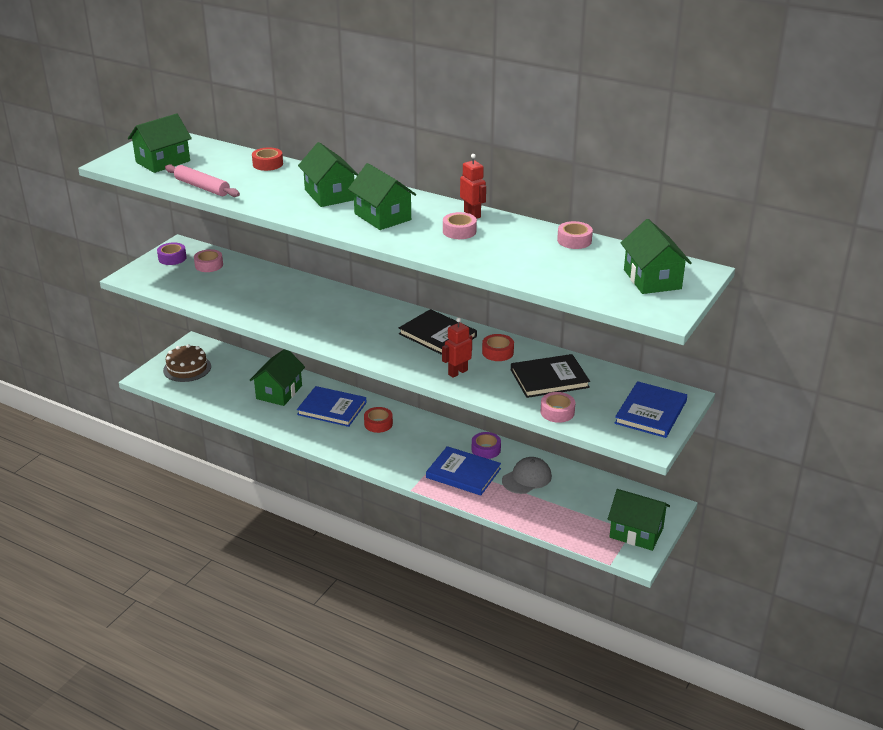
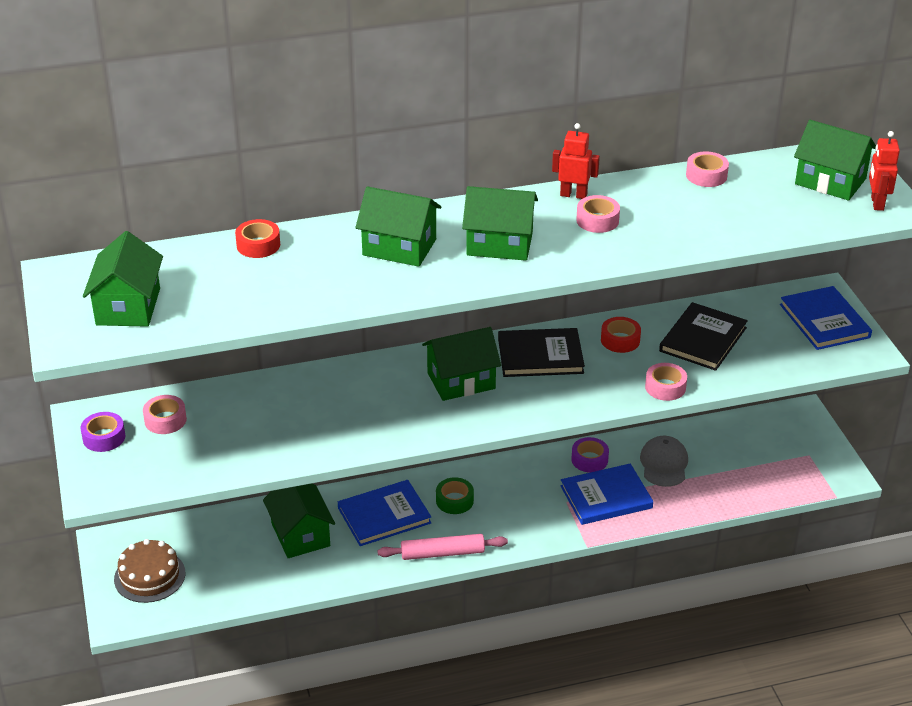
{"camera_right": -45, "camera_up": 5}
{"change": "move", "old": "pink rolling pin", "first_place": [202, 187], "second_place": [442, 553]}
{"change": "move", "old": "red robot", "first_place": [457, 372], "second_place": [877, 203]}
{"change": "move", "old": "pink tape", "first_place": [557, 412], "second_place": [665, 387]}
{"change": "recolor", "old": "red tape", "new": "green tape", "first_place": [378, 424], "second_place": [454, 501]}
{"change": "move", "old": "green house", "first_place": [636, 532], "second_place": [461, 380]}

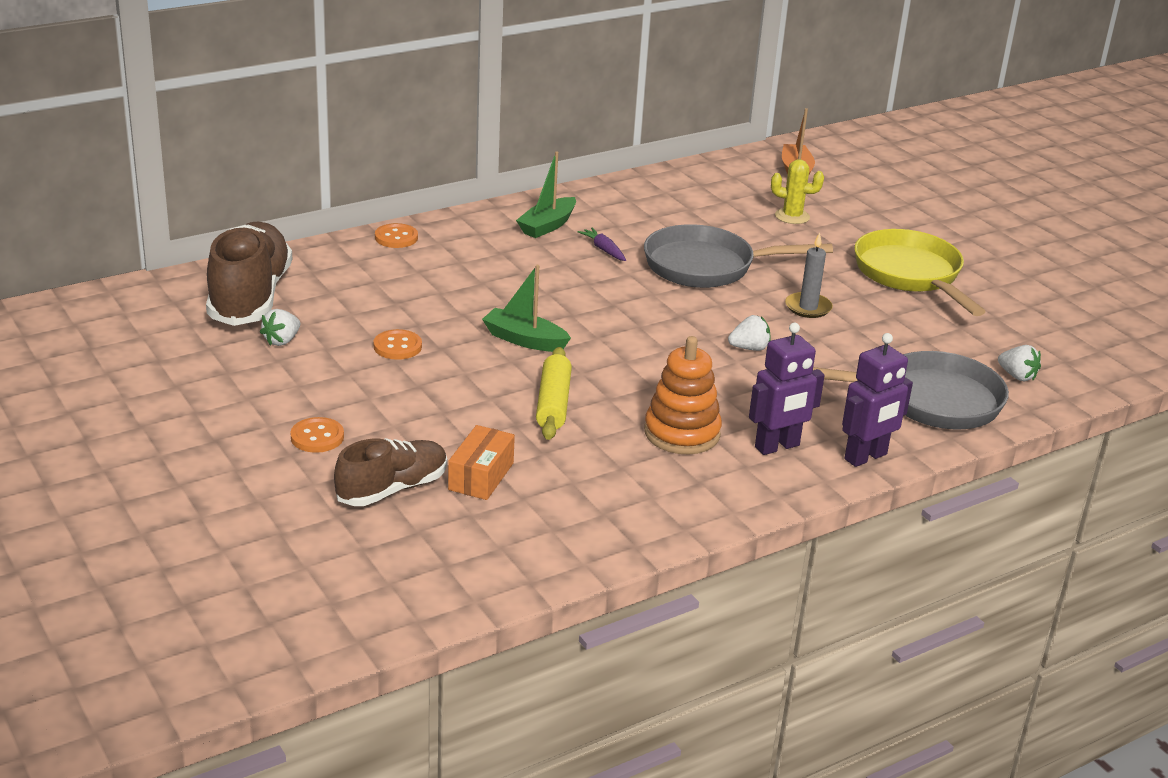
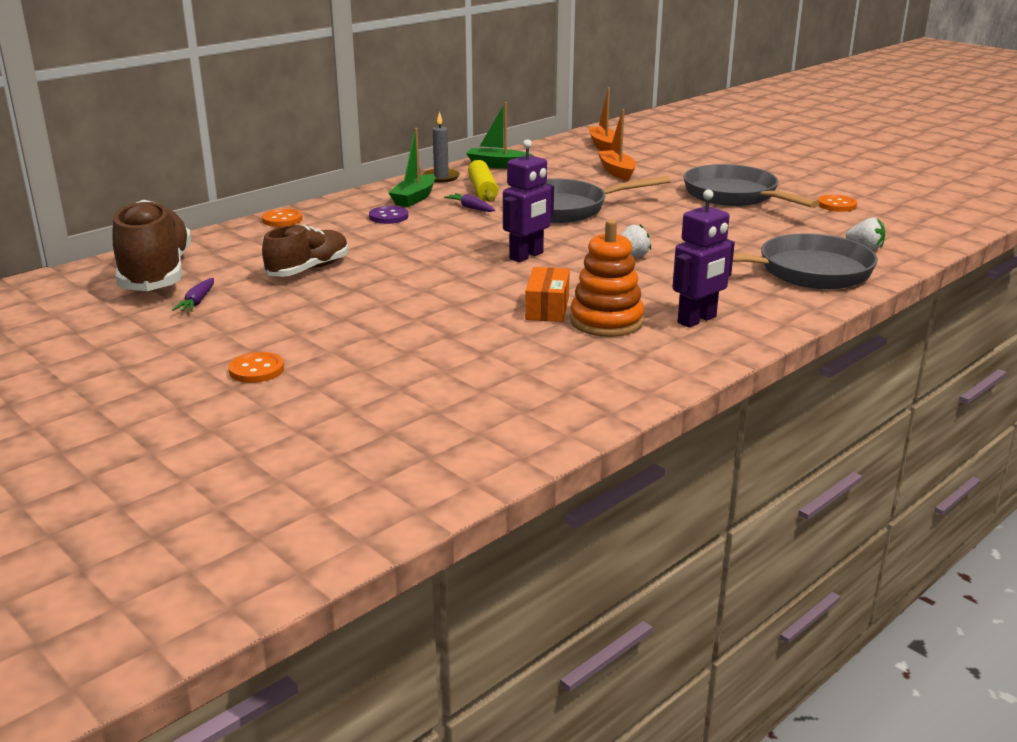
{"camera_right": -10, "camera_up": -5}
{"change": "replace", "old": "yellow cactus", "new": "orange boat", "first_place": [792, 216], "second_place": [617, 172]}
{"change": "recolor", "old": "yellow pan", "new": "grey pan", "first_place": [911, 275], "second_place": [735, 196]}
{"change": "move", "old": "grey candle", "first_place": [808, 307], "second_place": [441, 177]}
{"change": "move", "old": "green boat", "first_place": [524, 340], "second_place": [498, 165]}
{"change": "replace", "old": "white strawberry", "new": "purple carrot", "first_place": [282, 341], "second_place": [197, 302]}
{"change": "move", "old": "orange button", "first_place": [397, 346], "second_place": [836, 205]}
{"change": "move", "old": "purple robot", "first_place": [866, 457], "second_place": [527, 256]}
{"change": "move", "old": "yellow rolling pin", "first_place": [553, 403], "second_place": [482, 190]}
{"change": "move", "old": "orange box", "first_place": [481, 476], "second_place": [547, 308]}
{"change": "move", "old": "brown shoe", "first_place": [392, 489], "second_place": [308, 269]}
{"change": "insert", "new": "purple button", "second_place": [388, 217]}

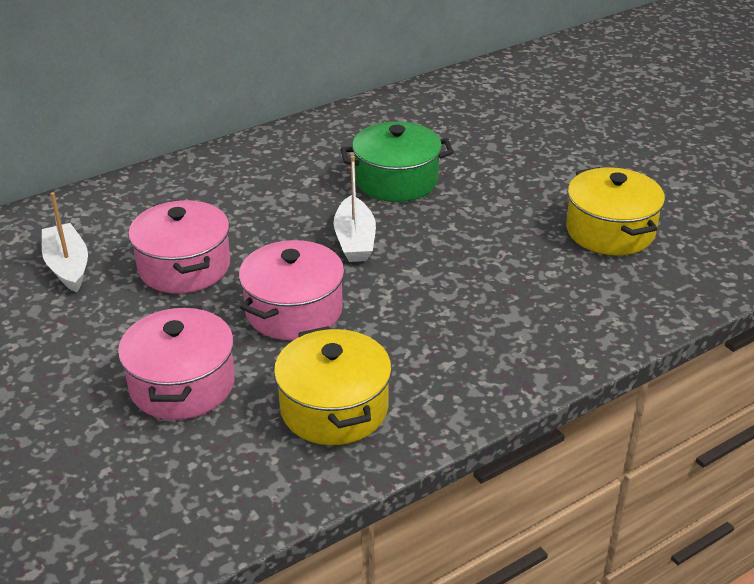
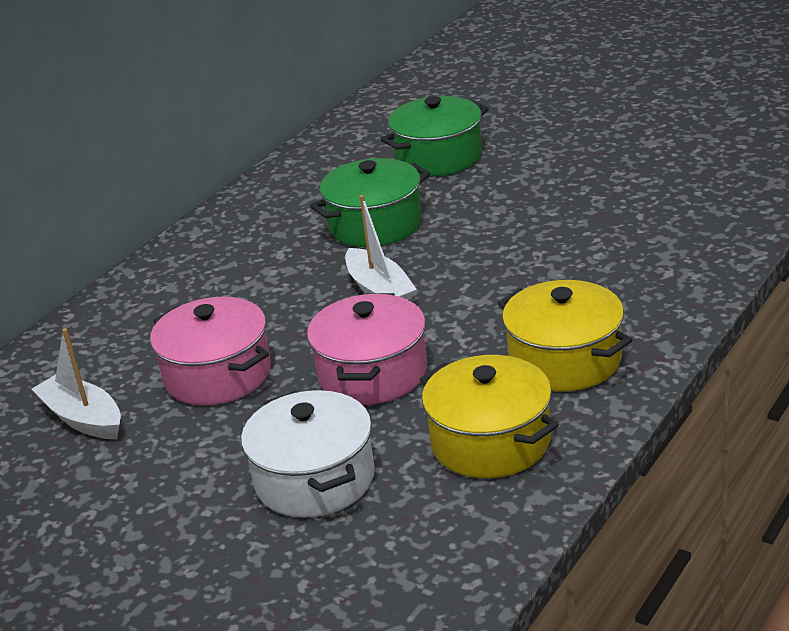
{"camera_right": -20, "camera_up": -5}
{"change": "move", "old": "yellow pot", "first_place": [610, 231], "second_place": [565, 360]}
{"change": "recolor", "old": "pink pot", "new": "white pot", "first_place": [182, 385], "second_place": [314, 479]}
{"change": "insert", "new": "green pot", "second_place": [438, 157]}

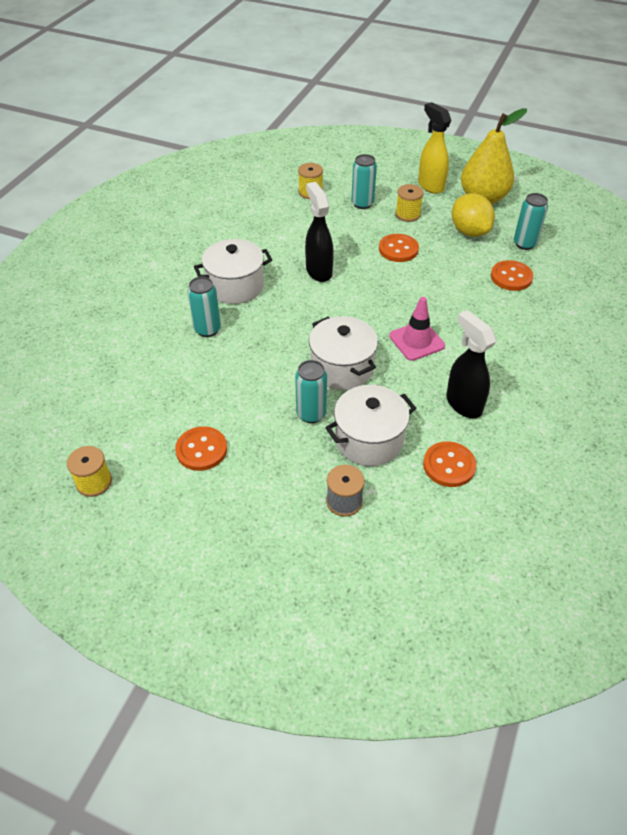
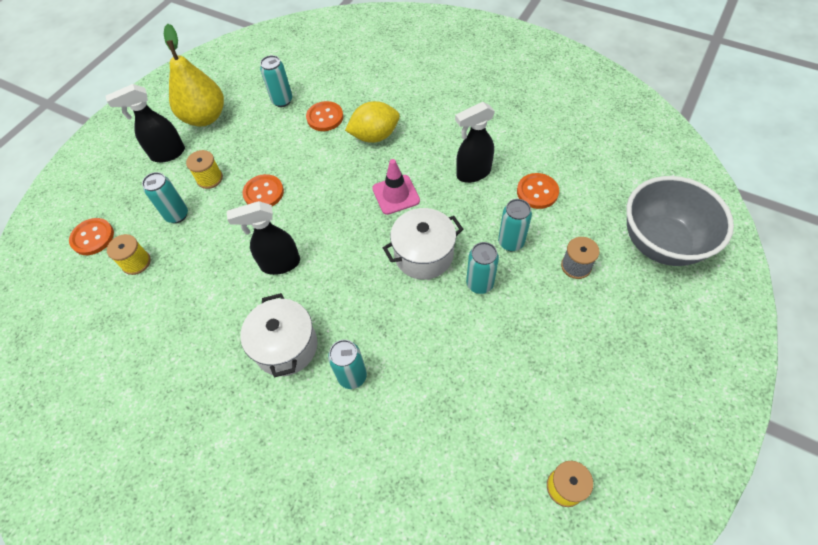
{"camera_right": -80, "camera_up": 10}
{"change": "recolor", "old": "yellow spray bottle", "new": "black spray bottle", "first_place": [430, 185], "second_place": [167, 154]}
{"change": "move", "old": "yellow lemon", "first_place": [469, 231], "second_place": [375, 136]}
{"change": "replace", "old": "white pot", "new": "turquoise can", "first_place": [369, 440], "second_place": [511, 242]}
{"change": "move", "old": "orange button", "first_place": [201, 450], "second_place": [93, 237]}
{"change": "insert", "new": "grey bowl", "second_place": [661, 243]}

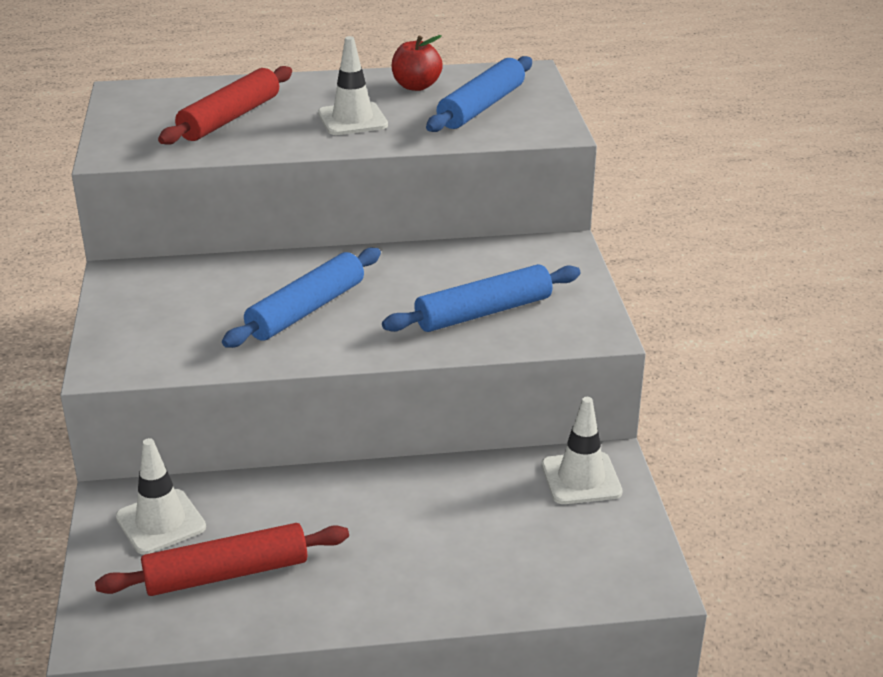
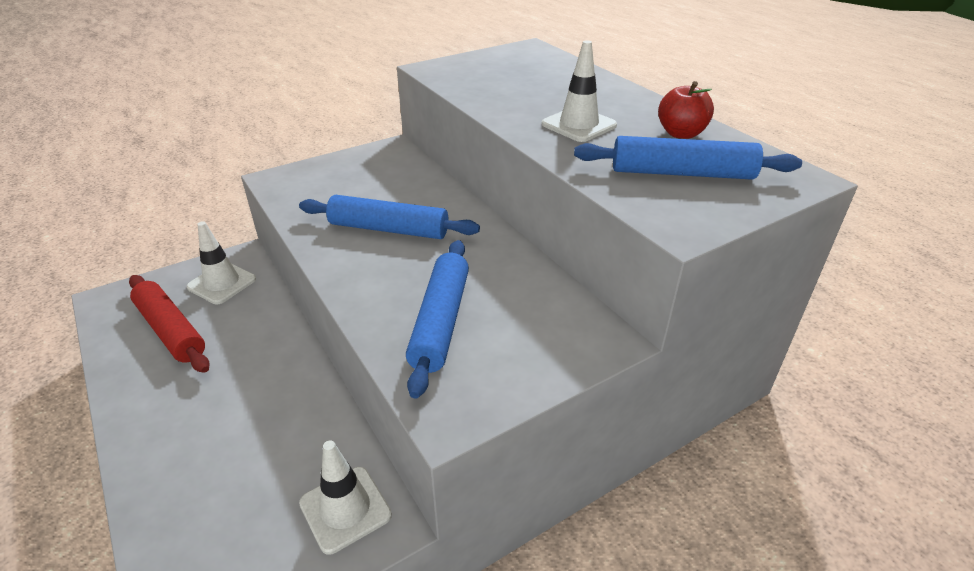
{"camera_right": 65, "camera_up": 5}
{"change": "delete", "old": "red rolling pin", "first_place": [230, 118]}
{"change": "rotate", "old": "blue rolling pin", "first_place": [483, 312], "second_place": [440, 322], "degrees": 60}

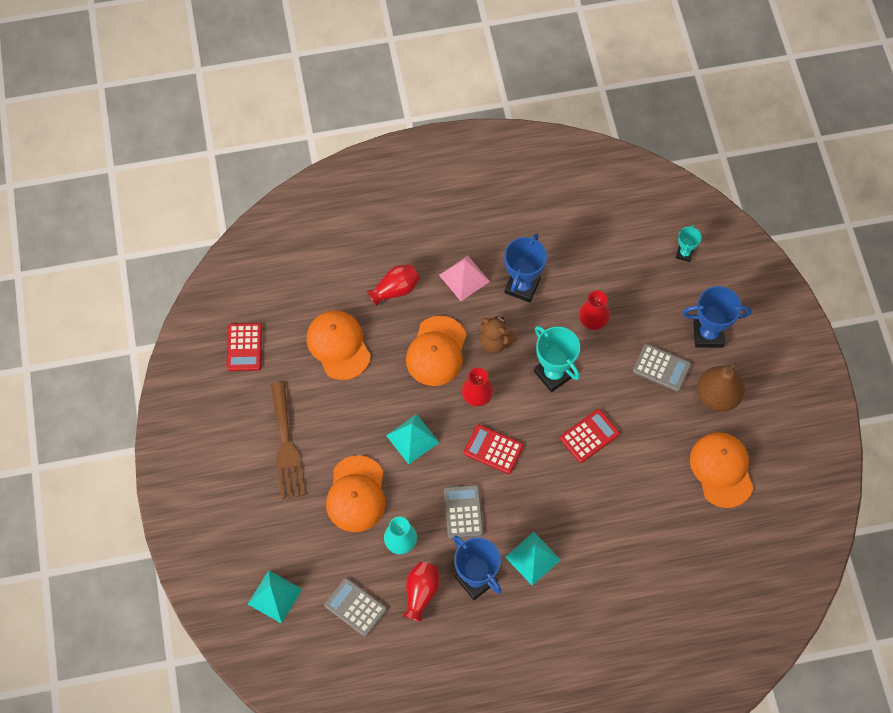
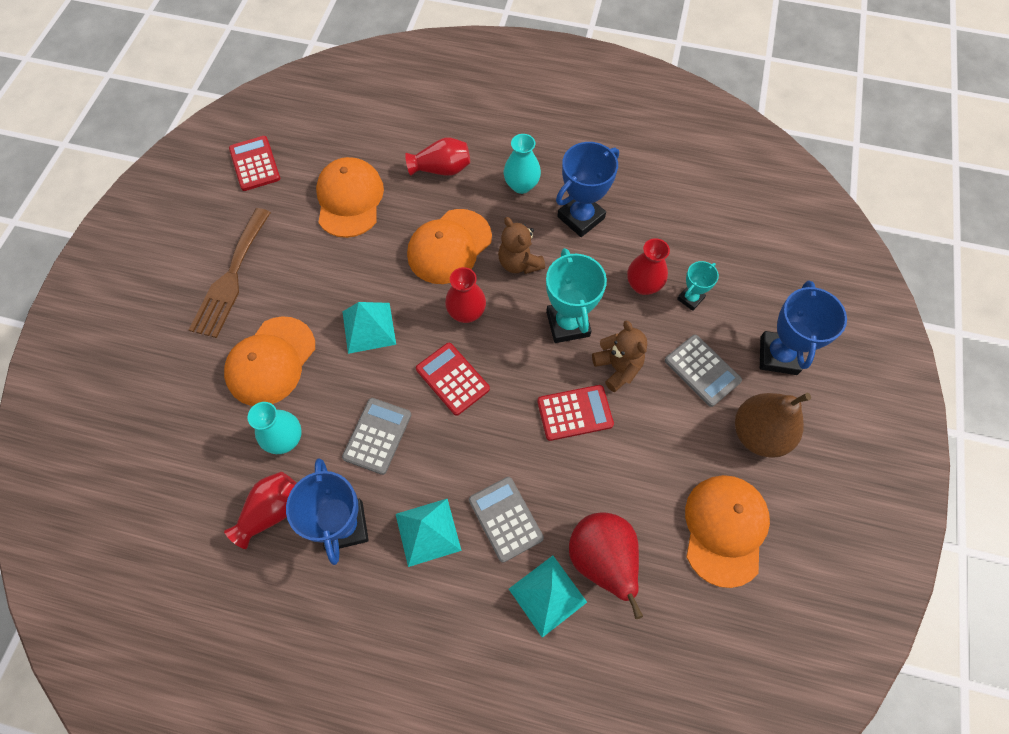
{"camera_right": 25, "camera_up": 0}
{"change": "move", "old": "turquoise trophy", "first_place": [684, 253], "second_place": [690, 298]}
{"change": "replace", "old": "pink pyramid", "new": "turquoise vase", "first_place": [464, 278], "second_place": [521, 185]}
{"change": "rotate", "old": "blue trophy", "first_place": [708, 334], "second_place": [778, 355], "degrees": 75}
{"change": "rotate", "old": "red calculator", "first_place": [244, 347], "second_place": [255, 164], "degrees": 135}
{"change": "move", "old": "turquoise pyramid", "first_place": [275, 596], "second_place": [547, 595]}
{"change": "move", "old": "grey calculator", "first_place": [355, 607], "second_place": [505, 519]}
{"change": "insert", "new": "brown teddy bear", "second_place": [617, 367]}
{"change": "insert", "new": "red pear", "second_place": [602, 559]}

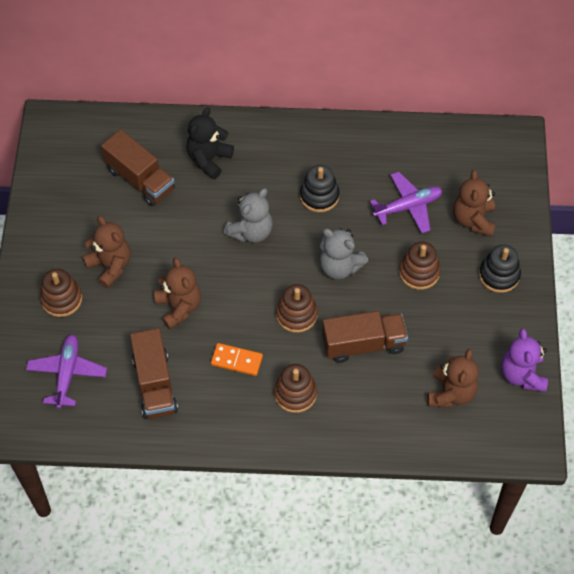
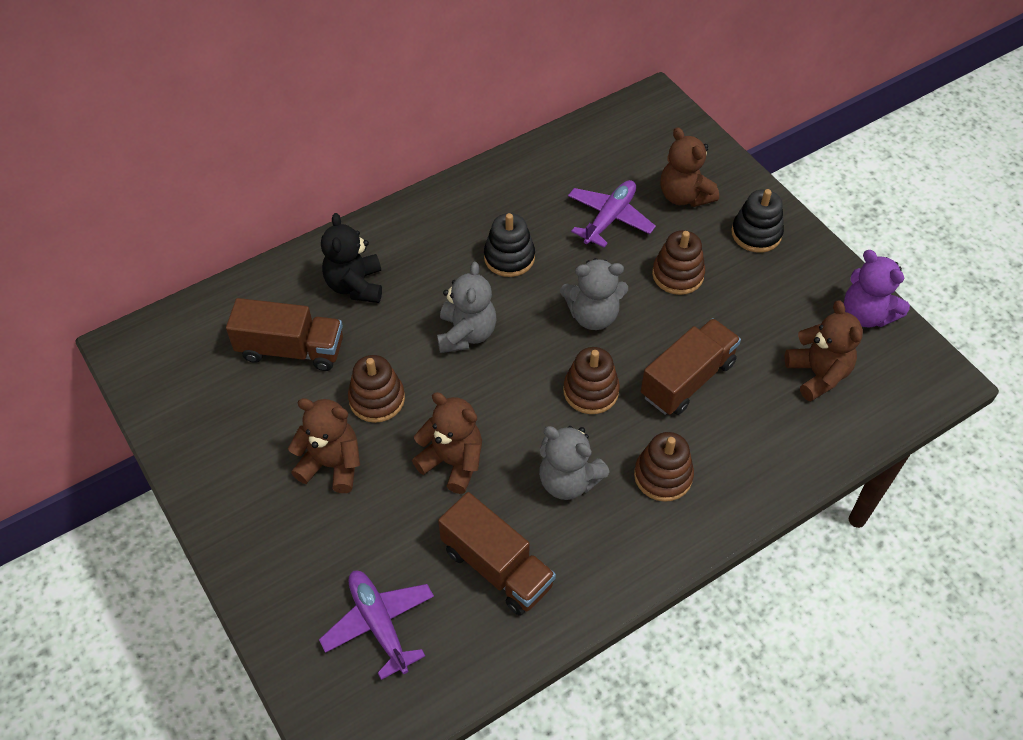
{"camera_right": -35, "camera_up": -5}
{"change": "move", "old": "brown stacking toy", "first_place": [61, 299], "second_place": [377, 399]}
{"change": "replace", "old": "orange domino", "new": "grey teddy bear", "first_place": [236, 360], "second_place": [568, 481]}

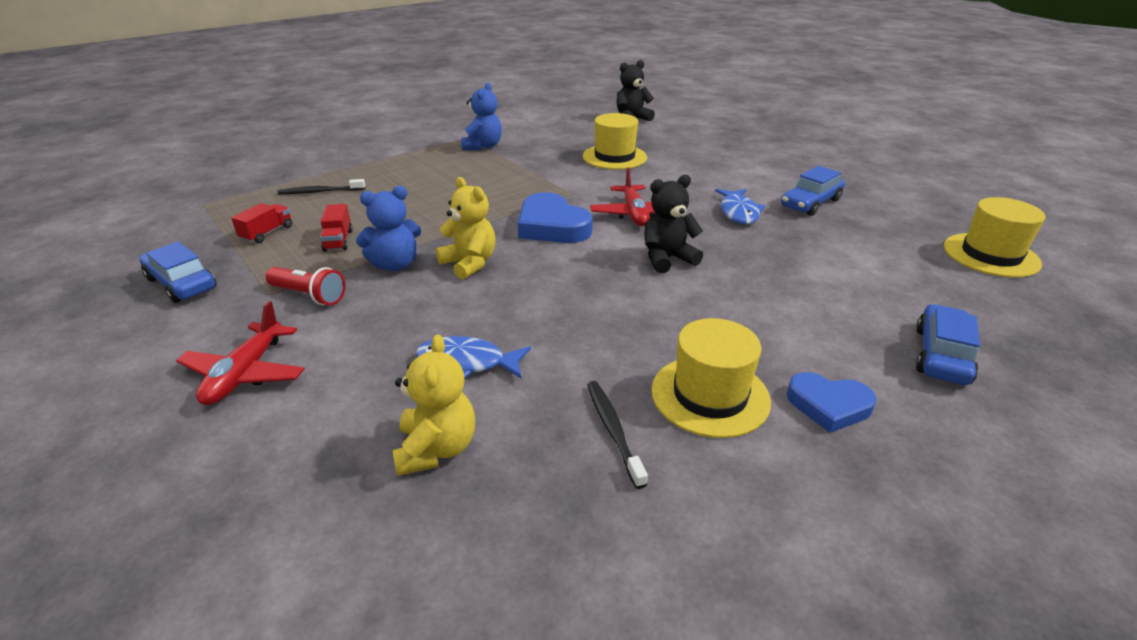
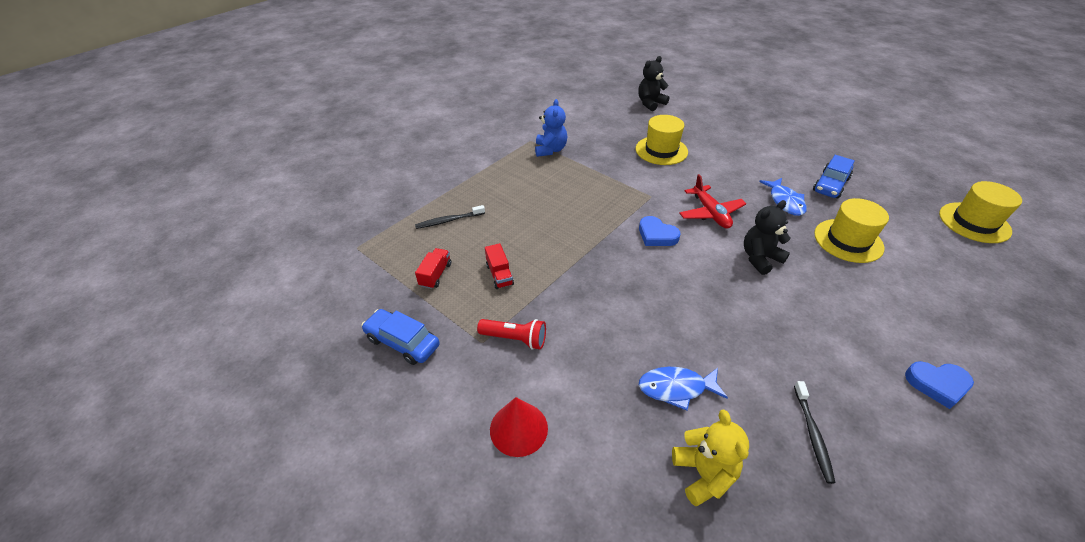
{"camera_right": -10, "camera_up": 10}
{"change": "delete", "old": "yellow teddy bear", "first_place": [469, 263]}
{"change": "delete", "old": "blue teddy bear", "first_place": [395, 264]}
{"change": "resize", "old": "blue heart", "first_place": [552, 226], "second_place": [656, 235], "factor": 0.64}
{"change": "replace", "old": "red plane", "new": "red cone", "first_place": [245, 374], "second_place": [518, 428]}
{"change": "delete", "old": "blue car", "first_place": [941, 355]}
{"change": "move", "old": "yellow hat", "first_place": [710, 395], "second_place": [848, 240]}
{"change": "rotate", "old": "black toothbrush", "first_place": [613, 431], "second_place": [812, 434], "degrees": -150}

